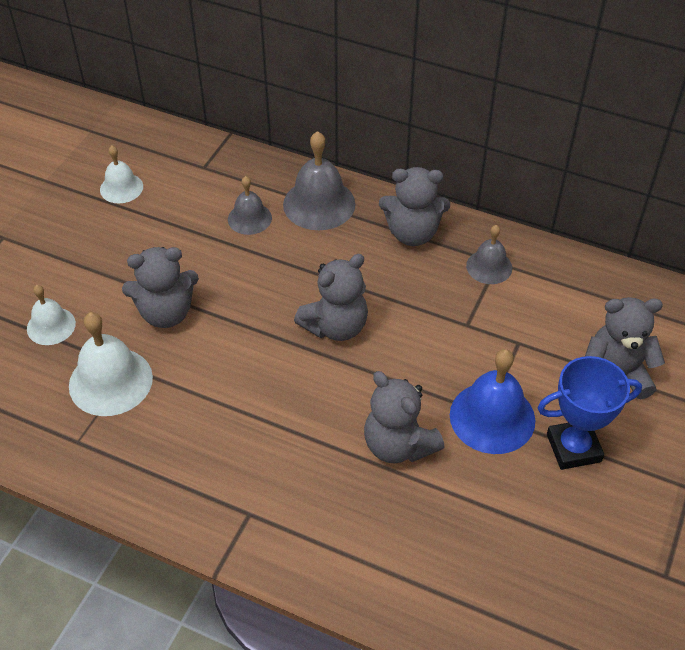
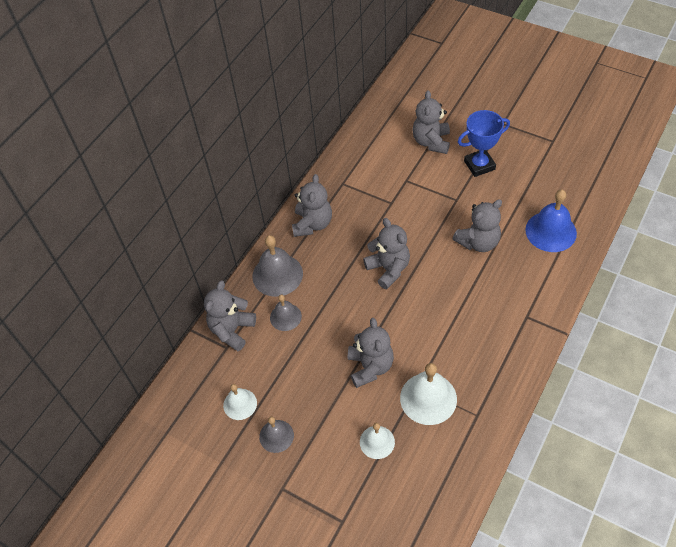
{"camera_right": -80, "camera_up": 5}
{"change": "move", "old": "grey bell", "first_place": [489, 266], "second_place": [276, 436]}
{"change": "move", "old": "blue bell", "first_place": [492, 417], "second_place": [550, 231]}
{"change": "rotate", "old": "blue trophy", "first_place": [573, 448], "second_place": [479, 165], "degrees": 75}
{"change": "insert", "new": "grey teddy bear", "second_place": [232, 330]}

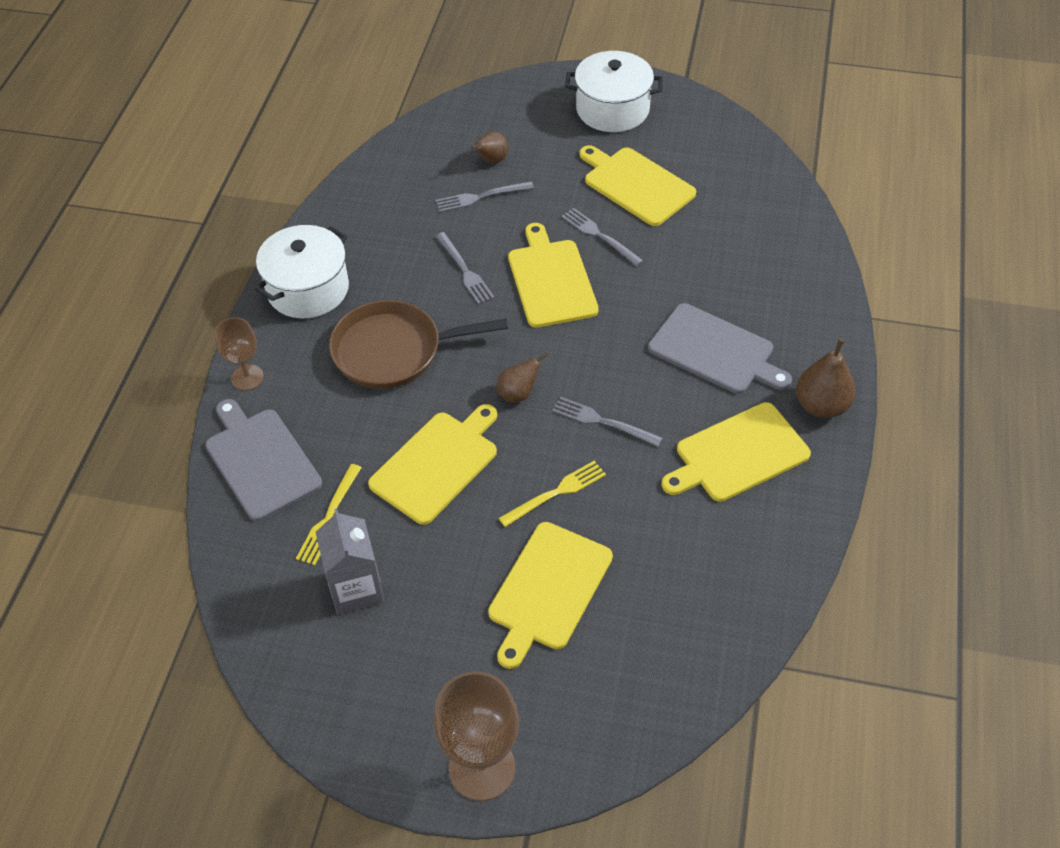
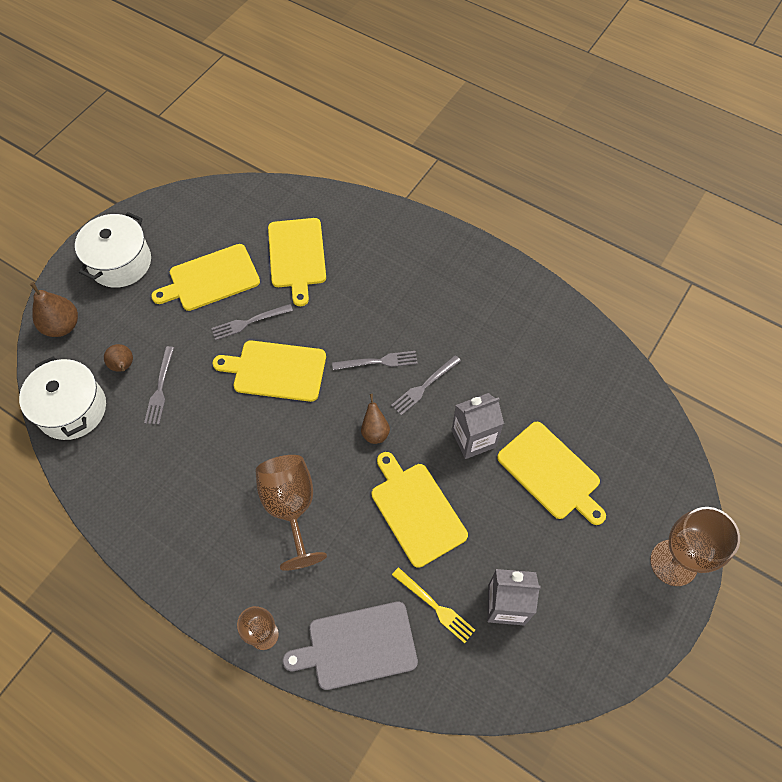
{"camera_right": -70, "camera_up": 10}
{"change": "move", "old": "white pot", "first_place": [308, 289], "second_place": [72, 409]}
{"change": "move", "old": "grey fork", "first_place": [464, 271], "second_place": [378, 361]}
{"change": "replace", "old": "brown pan", "new": "brown goblet", "first_place": [393, 351], "second_place": [291, 508]}
{"change": "delete", "old": "grey cutting board", "first_place": [715, 351]}
{"change": "move", "old": "brown pear", "first_place": [821, 406], "second_place": [62, 326]}
{"change": "move", "old": "yellow cutting board", "first_place": [738, 454], "second_place": [297, 256]}
{"change": "replace", "old": "yellow fork", "new": "grey carton", "first_place": [556, 493], "second_place": [473, 438]}

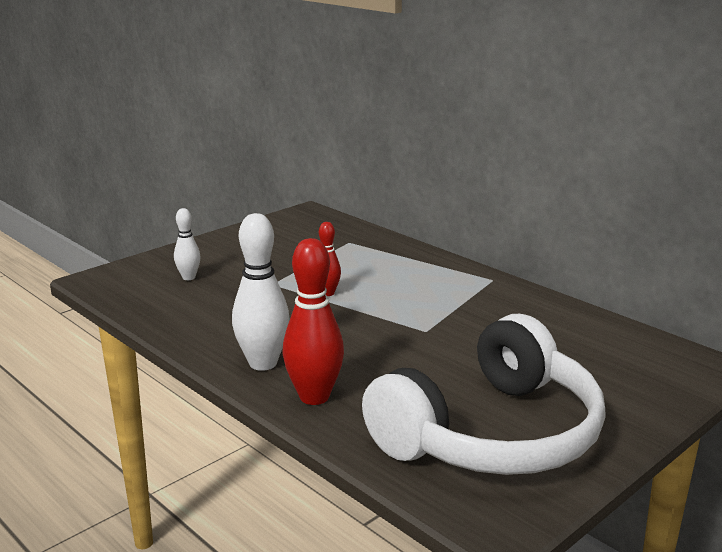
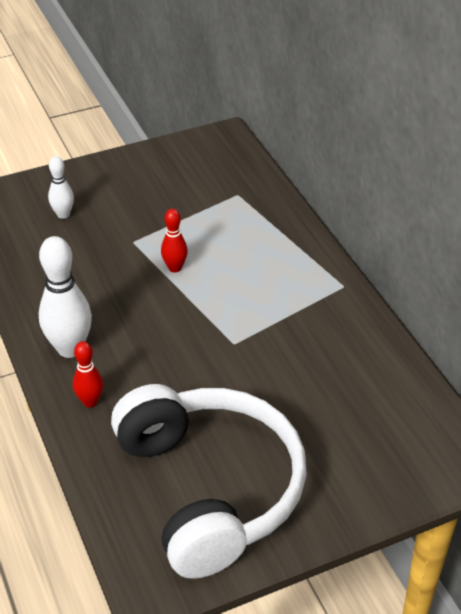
{"camera_right": 20, "camera_up": 20}
{"change": "resize", "old": "red bowling pin", "first_place": [314, 397], "second_place": [90, 402], "factor": 0.56}
{"change": "rotate", "old": "white headphones", "first_place": [492, 434], "second_place": [210, 488], "degrees": -90}

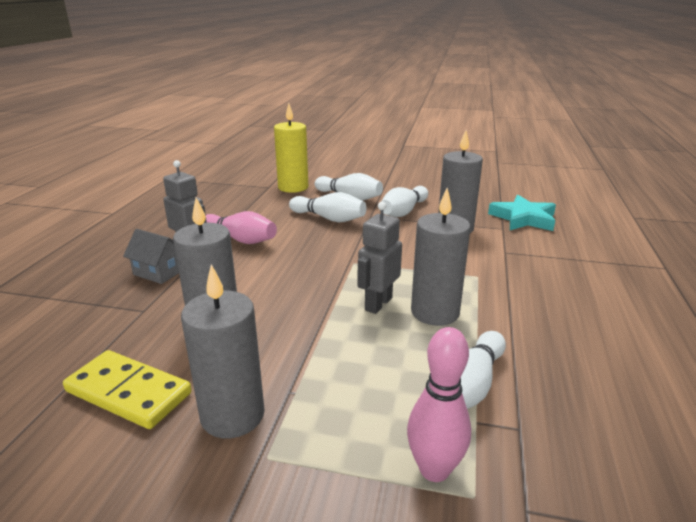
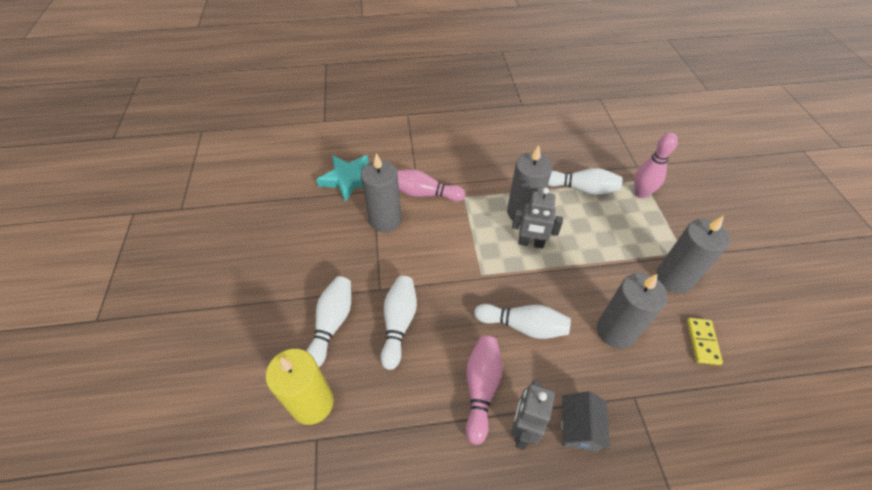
{"camera_right": -110, "camera_up": 25}
{"change": "move", "old": "white bowling pin", "first_place": [403, 212], "second_place": [523, 326]}
{"change": "resize", "old": "yellow domino", "first_place": [128, 392], "second_place": [702, 342], "factor": 0.62}
{"change": "insert", "new": "pink bowling pin", "second_place": [424, 193]}

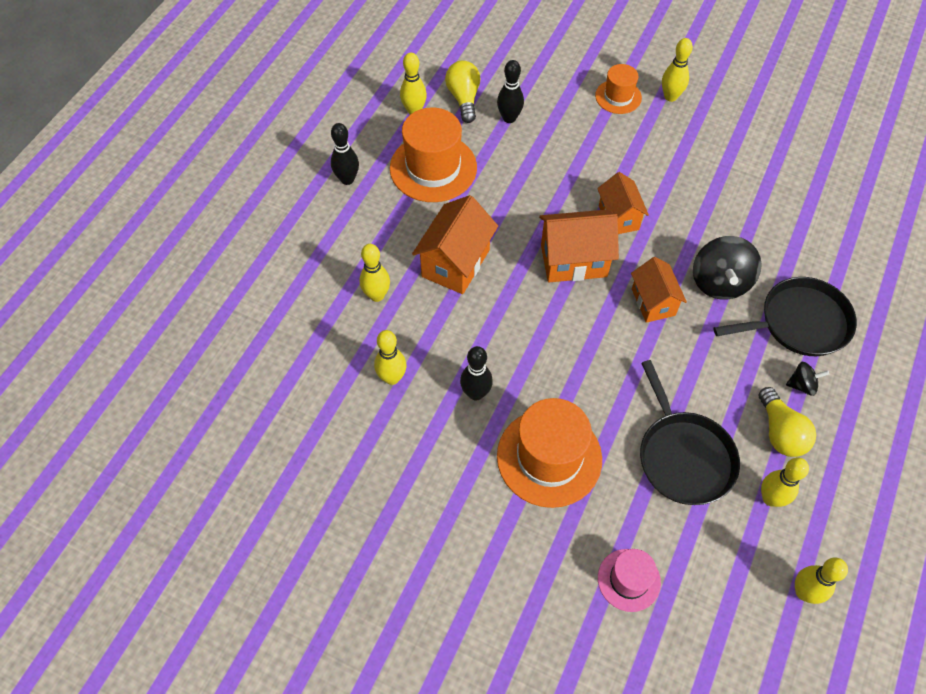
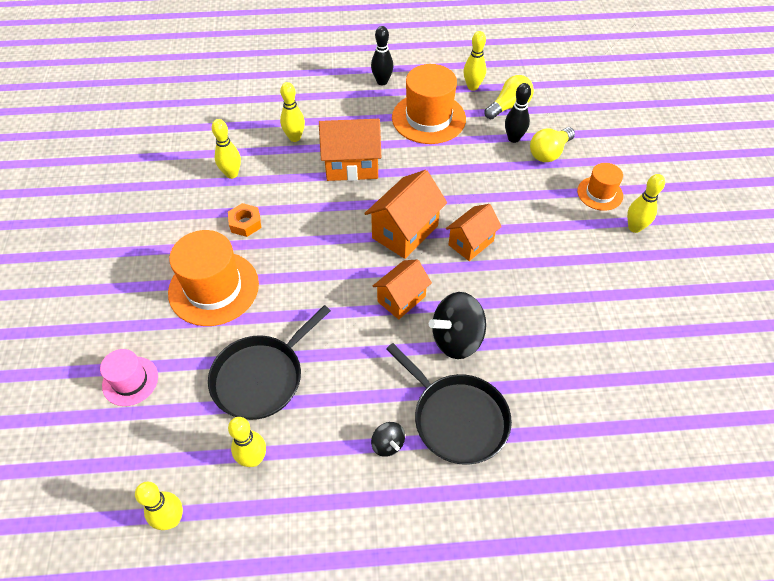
{"camera_right": 60, "camera_up": -5}
{"change": "rotate", "old": "orange house", "first_place": [573, 261], "second_place": [405, 231], "degrees": 75}
{"change": "replace", "old": "black bowling pin", "new": "orange nut", "first_place": [476, 393], "second_place": [245, 223]}
{"change": "move", "old": "yellow light bulb", "first_place": [780, 432], "second_place": [549, 153]}

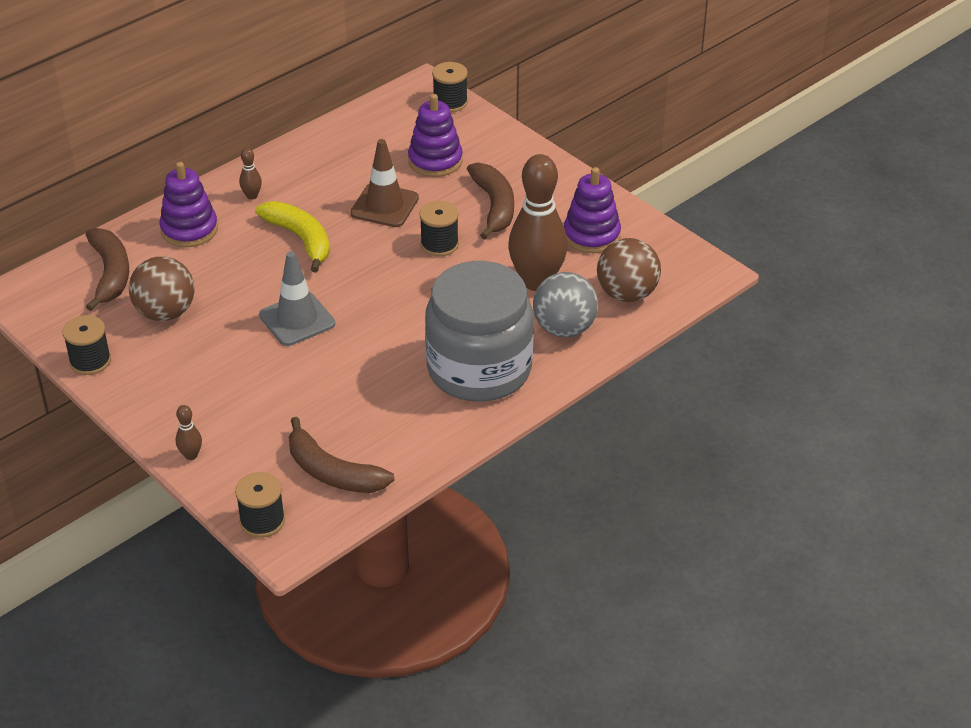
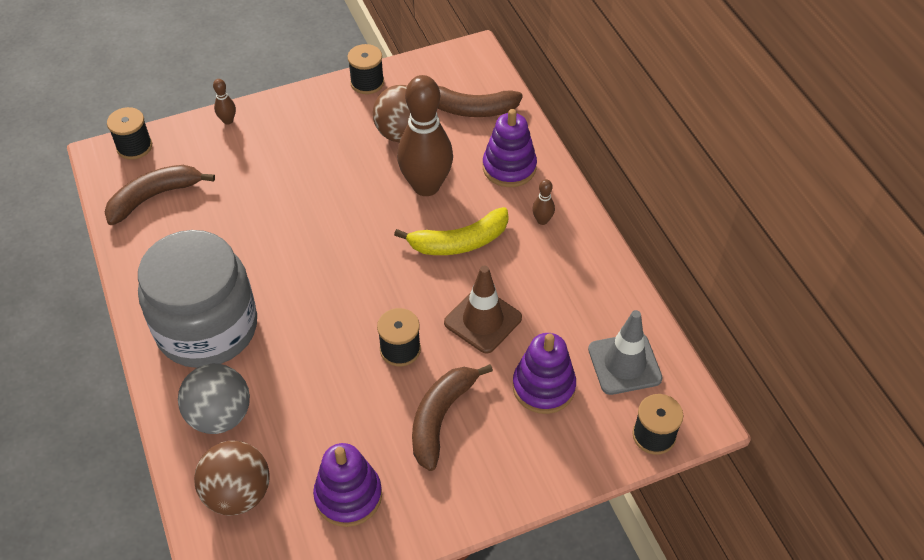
{"camera_right": 110, "camera_up": 10}
{"change": "move", "old": "brown bowling pin", "first_place": [537, 281], "second_place": [426, 186]}
{"change": "rotate", "old": "brown banana", "first_place": [494, 206], "second_place": [440, 418], "degrees": 105}
{"change": "move", "old": "grey traffic cone", "first_place": [297, 319], "second_place": [624, 364]}

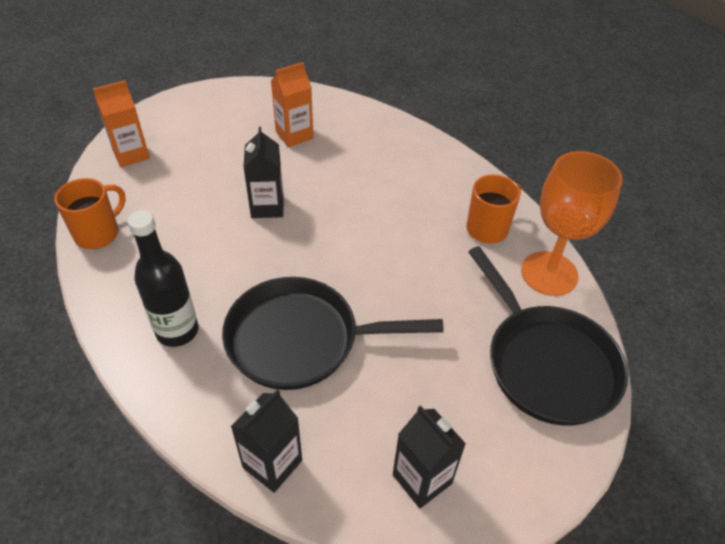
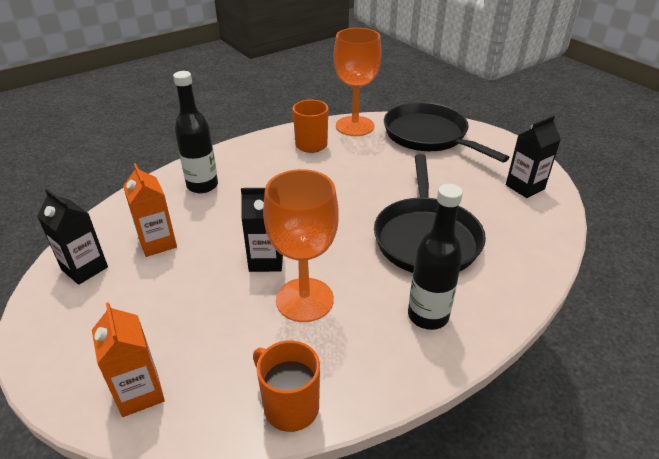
{"camera_right": -85, "camera_up": -10}
{"change": "rotate", "old": "black pan", "first_place": [546, 363], "second_place": [429, 136], "degrees": -105}
{"change": "move", "old": "black carton", "first_place": [272, 464], "second_place": [84, 268]}
{"change": "insert", "new": "black bottle", "second_place": [202, 185]}
{"change": "insert", "new": "orange goblet", "second_place": [304, 300]}

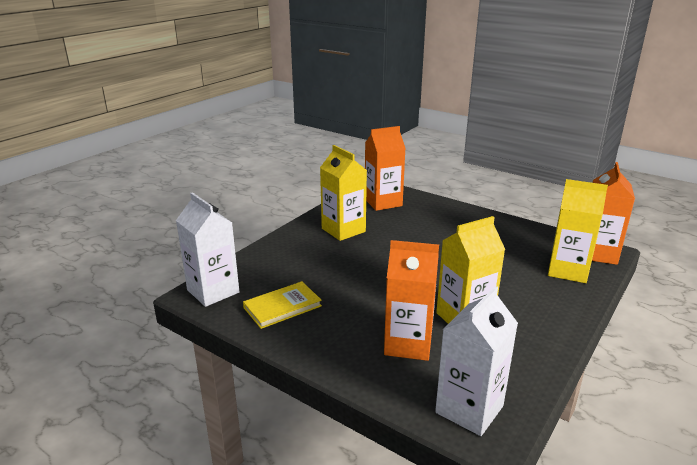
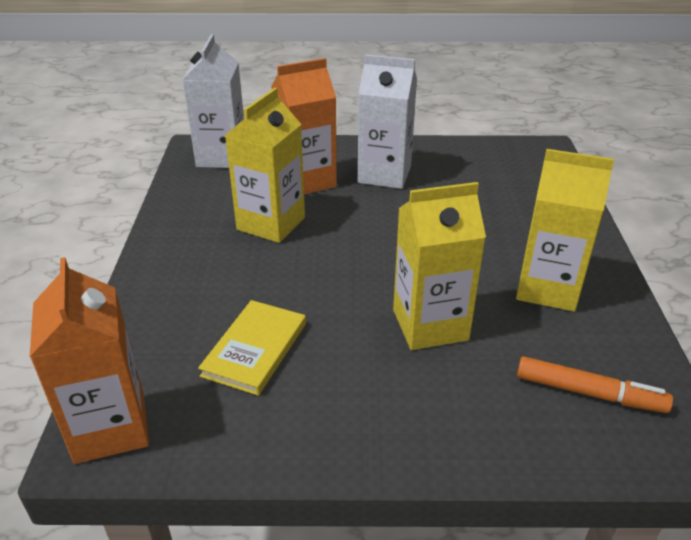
{"camera_right": 145, "camera_up": 10}
{"change": "replace", "old": "orange carton", "new": "orange marker", "first_place": [383, 202], "second_place": [589, 392]}
{"change": "move", "old": "yellow carton", "first_place": [567, 270], "second_place": [430, 325]}
{"change": "move", "old": "white carton", "first_place": [213, 291], "second_place": [384, 174]}
{"change": "move", "old": "yellow book", "first_place": [282, 307], "second_place": [255, 349]}

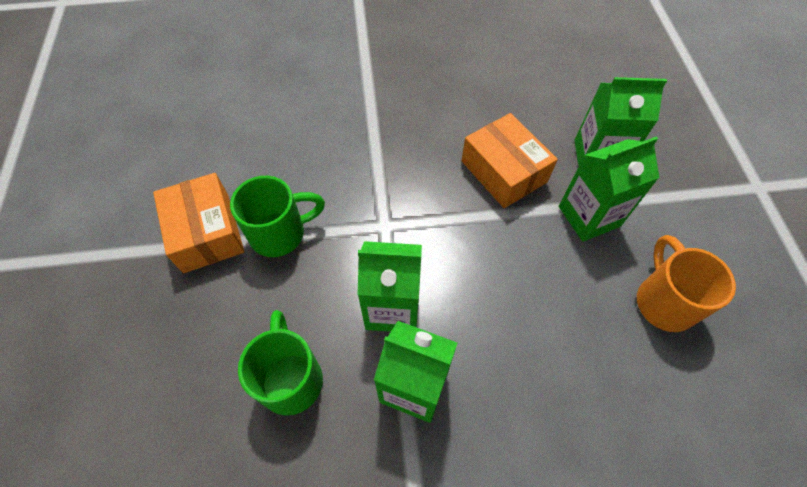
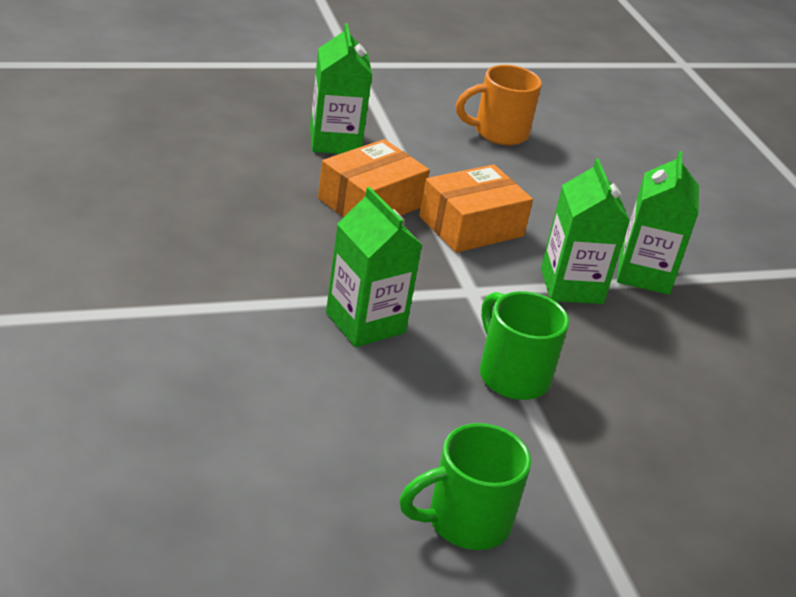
{"camera_right": -105, "camera_up": -25}
{"change": "move", "old": "green carton", "first_place": [589, 216], "second_place": [365, 323]}
{"change": "move", "old": "orange box", "first_place": [206, 232], "second_place": [471, 226]}
{"change": "move", "old": "green mug", "first_place": [291, 378], "second_place": [465, 522]}

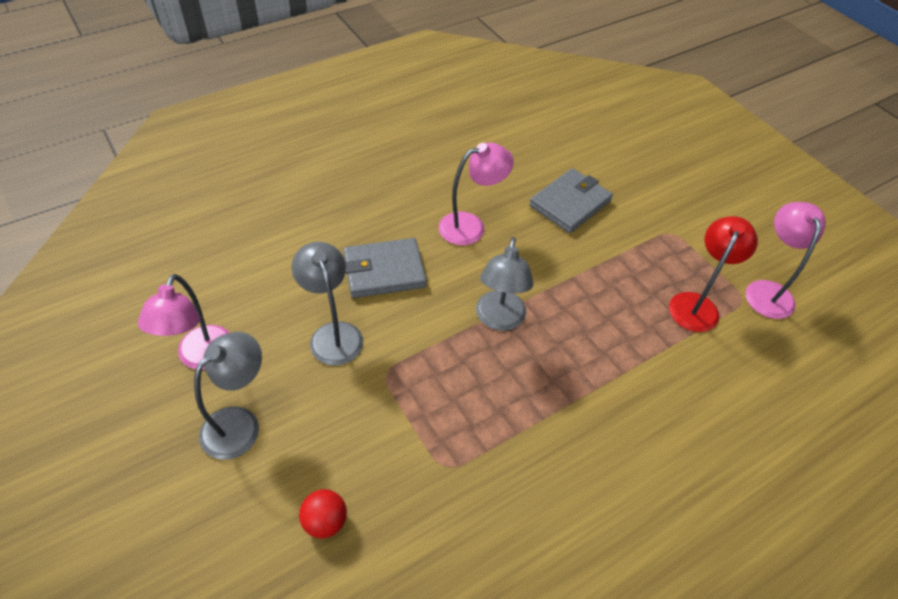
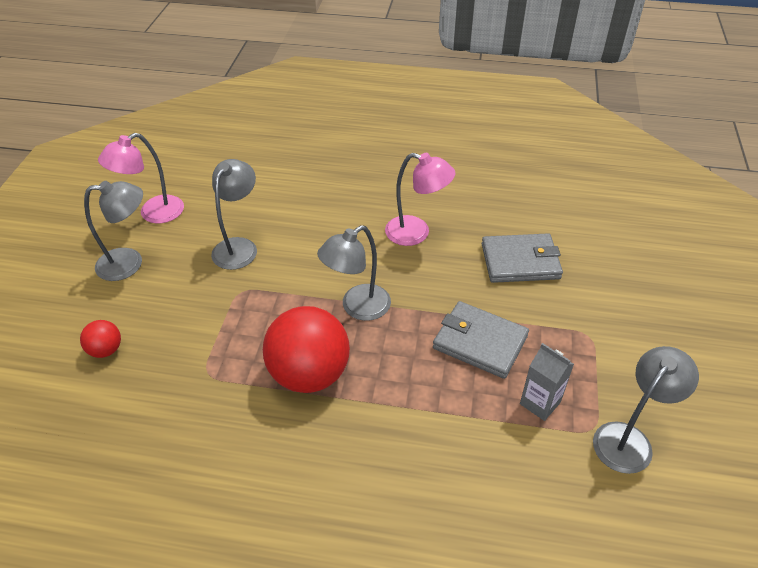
{"camera_right": 45, "camera_up": -5}
{"change": "recolor", "old": "pink lamp", "new": "grey lamp", "first_place": [767, 291], "second_place": [629, 439]}
{"change": "replace", "old": "red lamp", "new": "grey carton", "first_place": [696, 304], "second_place": [540, 403]}
{"change": "move", "old": "grey wallet", "first_place": [384, 271], "second_place": [480, 342]}
{"change": "insert", "new": "red ball", "second_place": [310, 374]}

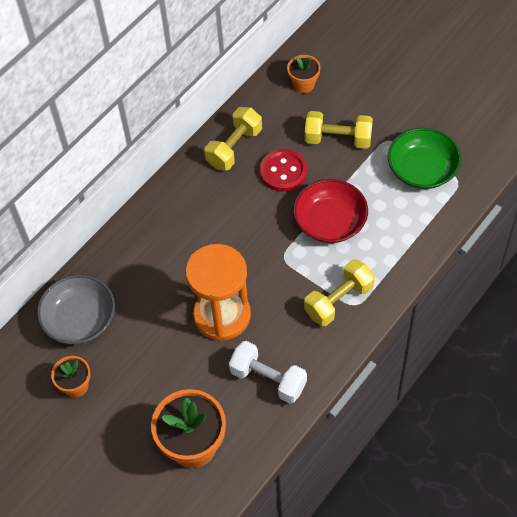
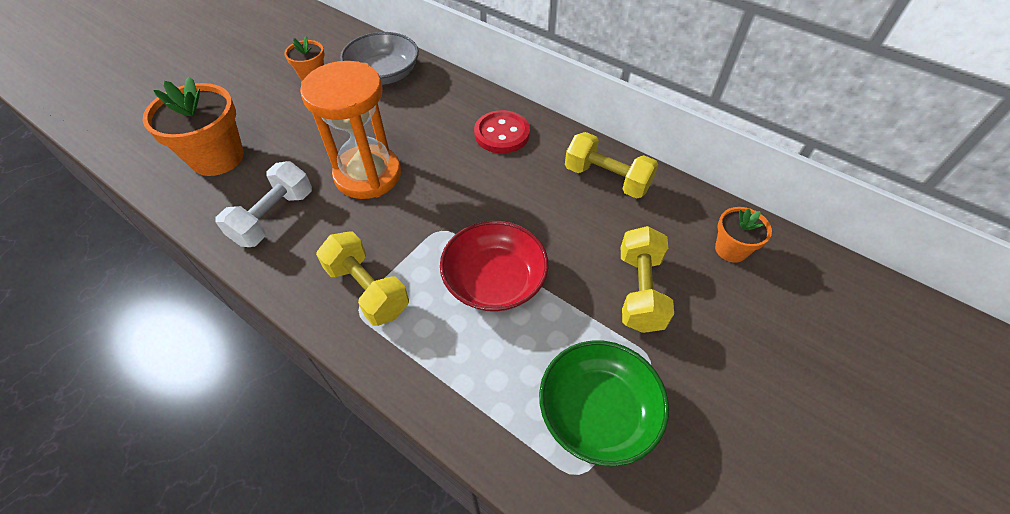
{"camera_right": 85, "camera_up": -5}
{"change": "move", "old": "red button", "first_place": [283, 171], "second_place": [502, 134]}

